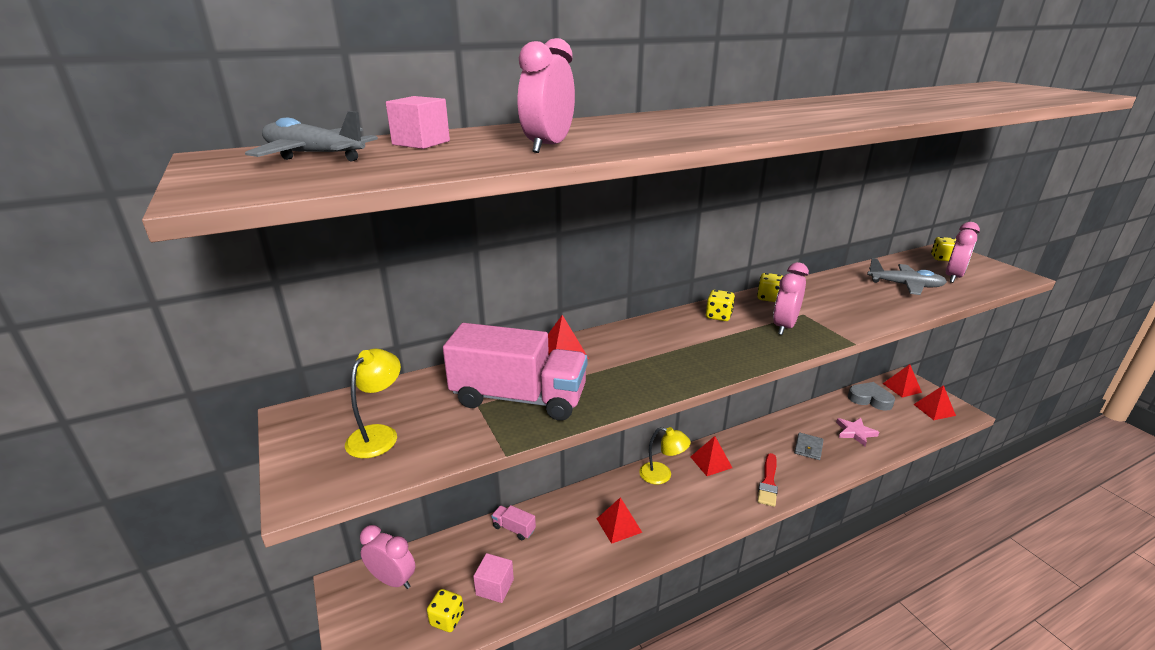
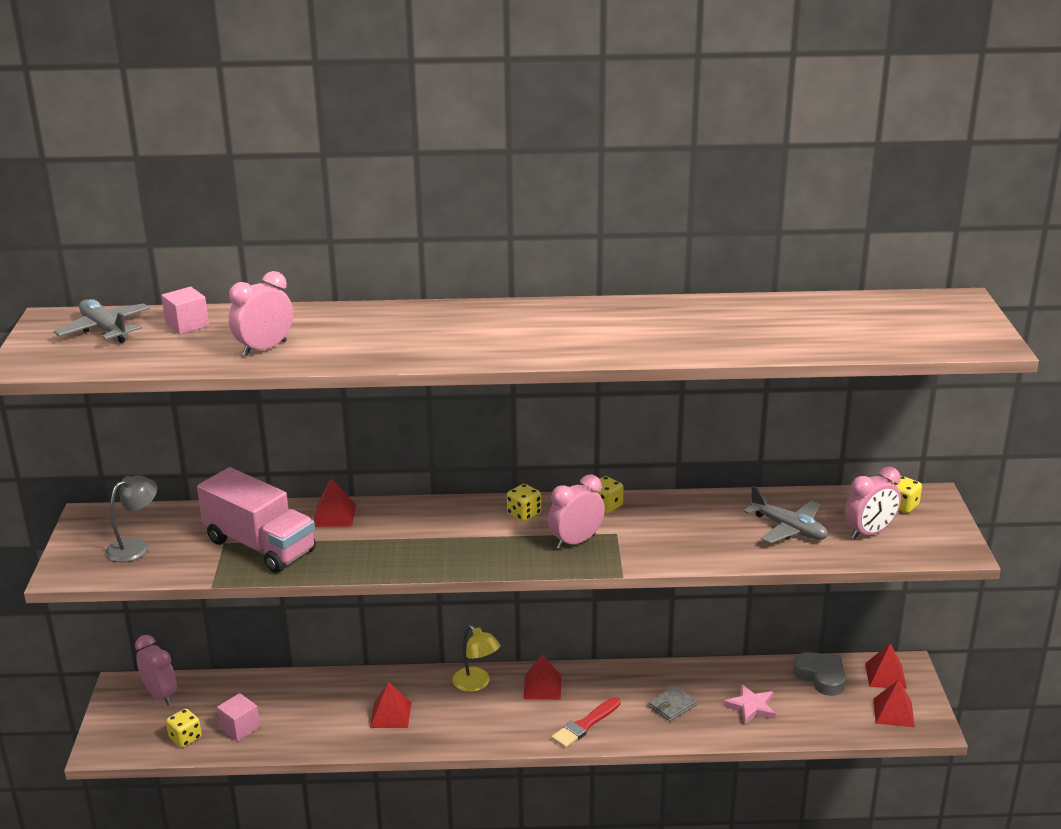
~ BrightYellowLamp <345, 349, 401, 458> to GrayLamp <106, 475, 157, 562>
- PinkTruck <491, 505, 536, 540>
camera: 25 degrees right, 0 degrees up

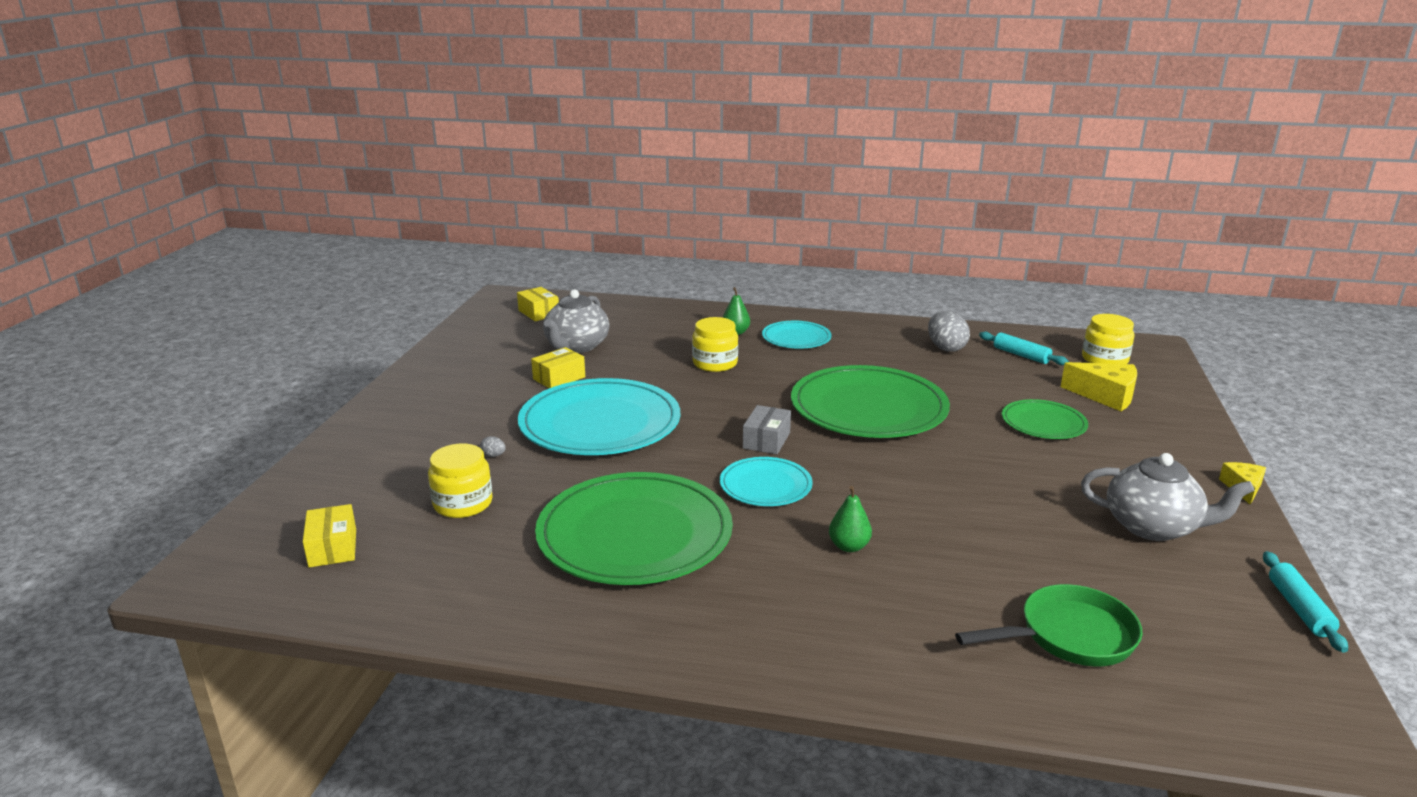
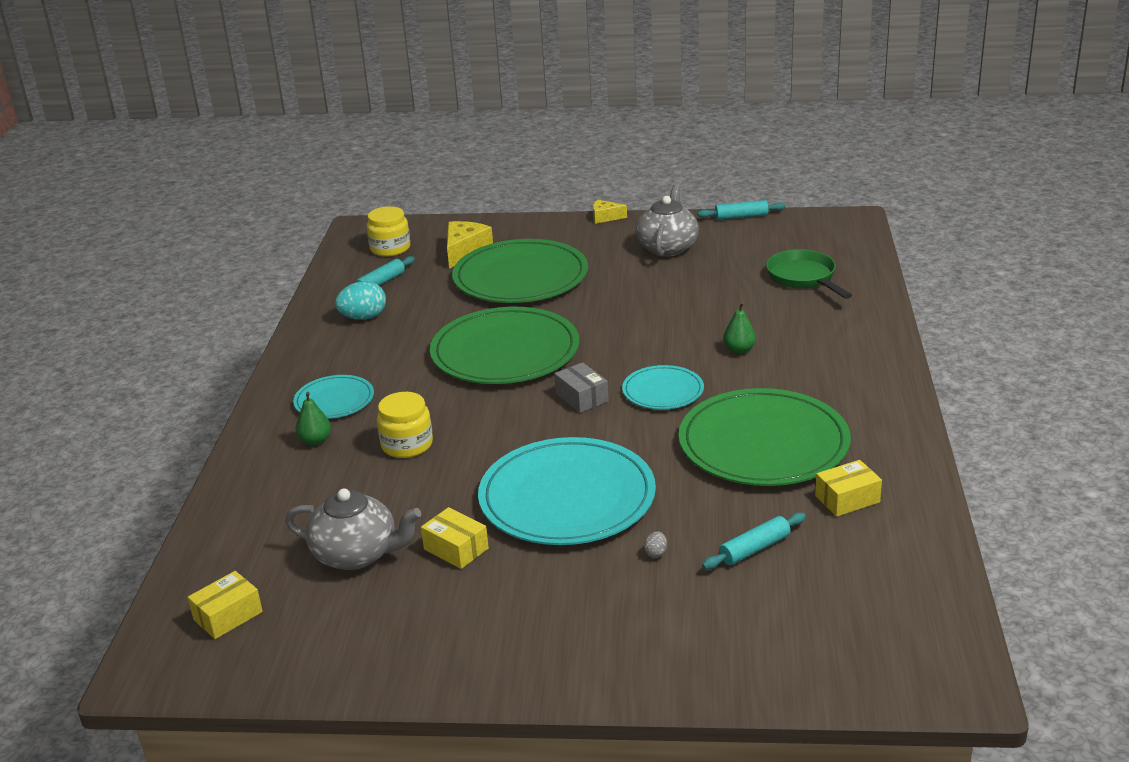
~ GrayEgg <928, 311, 970, 352> to TurquoiseEgg <335, 281, 386, 320>
~ LeafGreenDinnerPlate <1002, 399, 1088, 439> = <452, 239, 588, 303> x1.95
~ GrayBox <743, 405, 791, 454> = <554, 362, 609, 413> 45 degrees clockwise
~ BrightYellowJamJar <428, 444, 493, 518> to TurquoisePastryRoller <702, 512, 806, 569>
~ BrightYellowBox <303, 504, 356, 567> to <815, 460, 882, 517>
camera: 95 degrees left, 5 degrees up

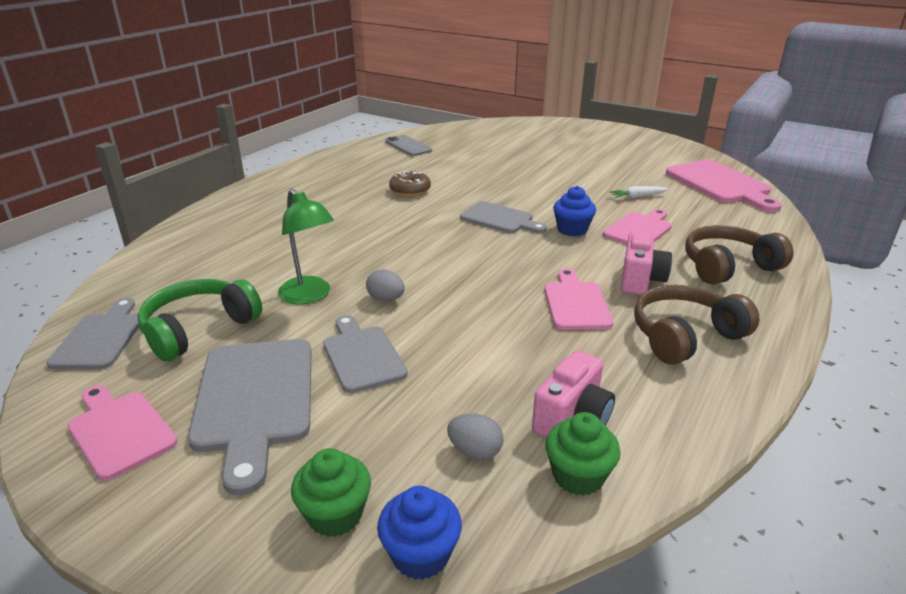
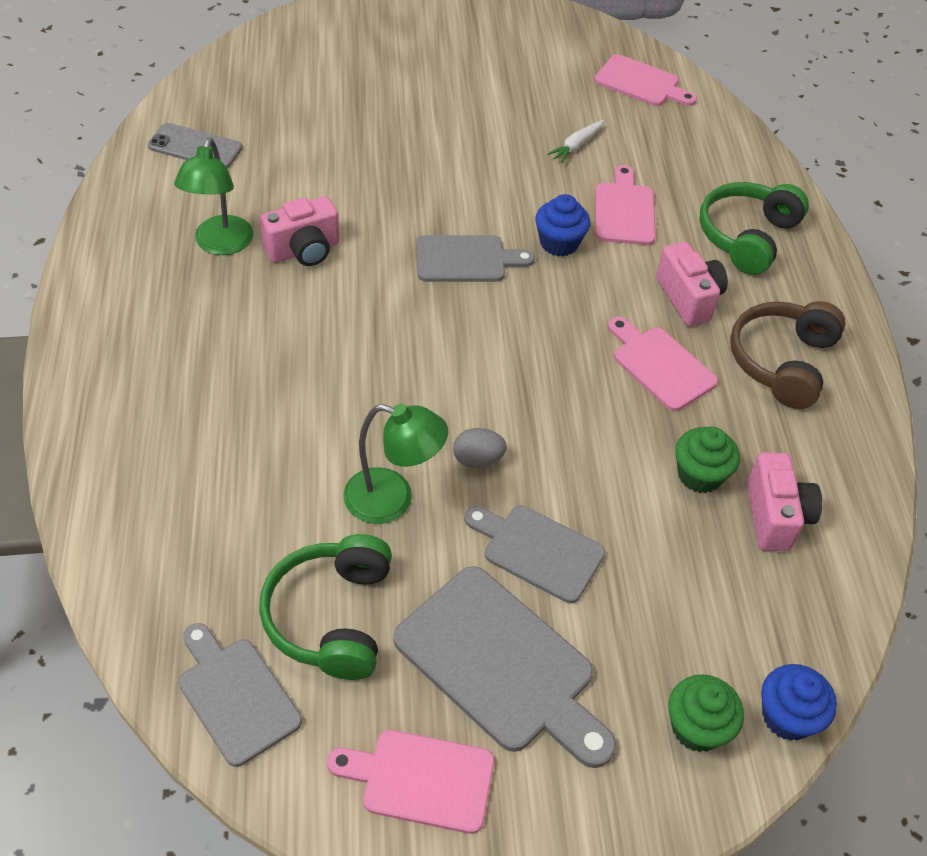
+ LeafGreenLamp <174, 138, 254, 255>
~ RussetDoughnut <389, 171, 431, 197> to PinkCamera <260, 196, 339, 266>
~ PinkChoppingBoard <666, 160, 782, 212> = <594, 54, 697, 106> x0.64
~ LeafGreenFairyCake <545, 412, 621, 496> to <675, 427, 740, 493>
~ RussetHeadphones <685, 225, 793, 285> to LeafGreenHeadphones <699, 182, 809, 275>
- GrayEgg <447, 414, 504, 460>
camera: 40 degrees left, 20 degrees up

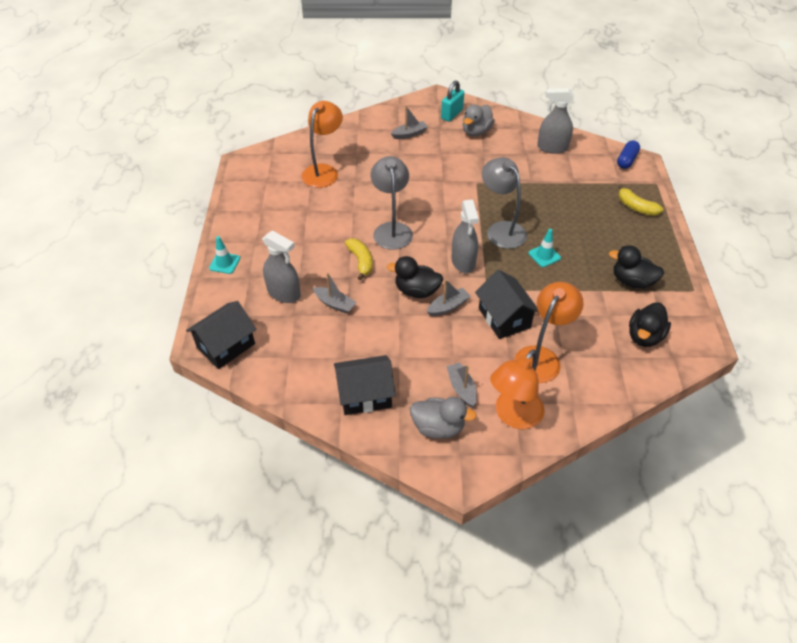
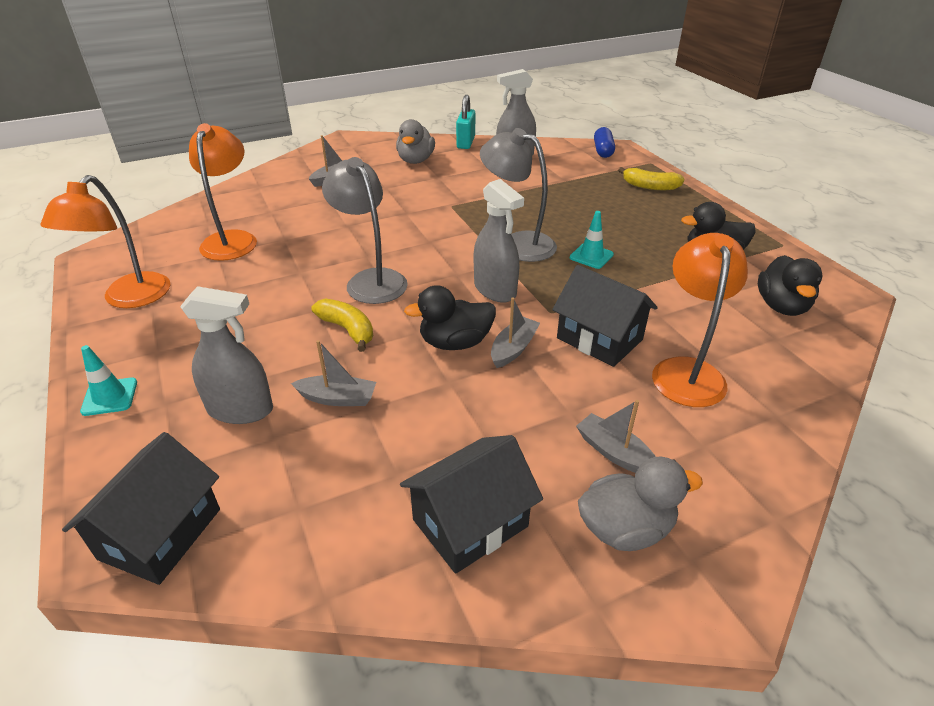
~ OrangeLamp <490, 349, 544, 429> to <41, 175, 171, 308>
~ TurquoiseSmallLock <441, 80, 464, 122> to <456, 95, 475, 149>
camera: 25 degrees left, 10 degrees down

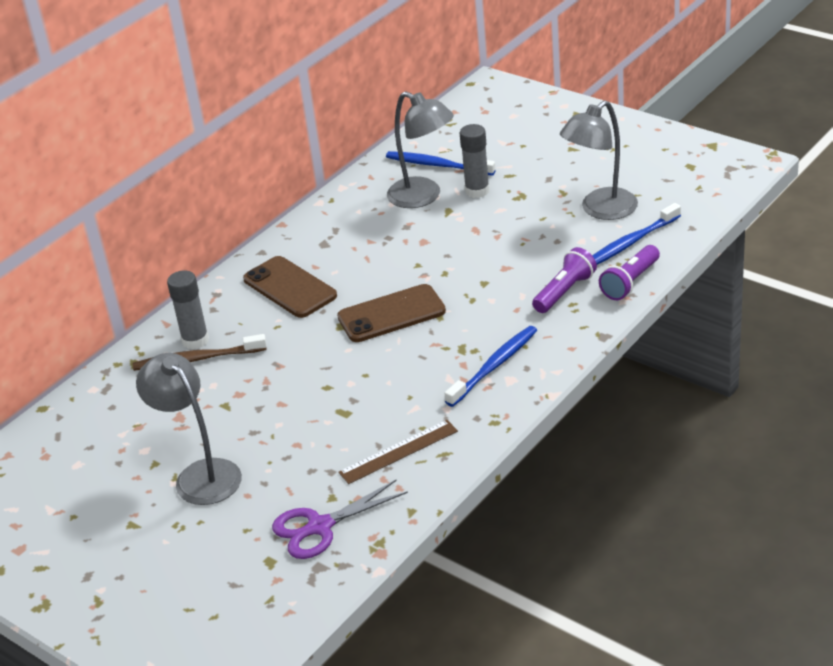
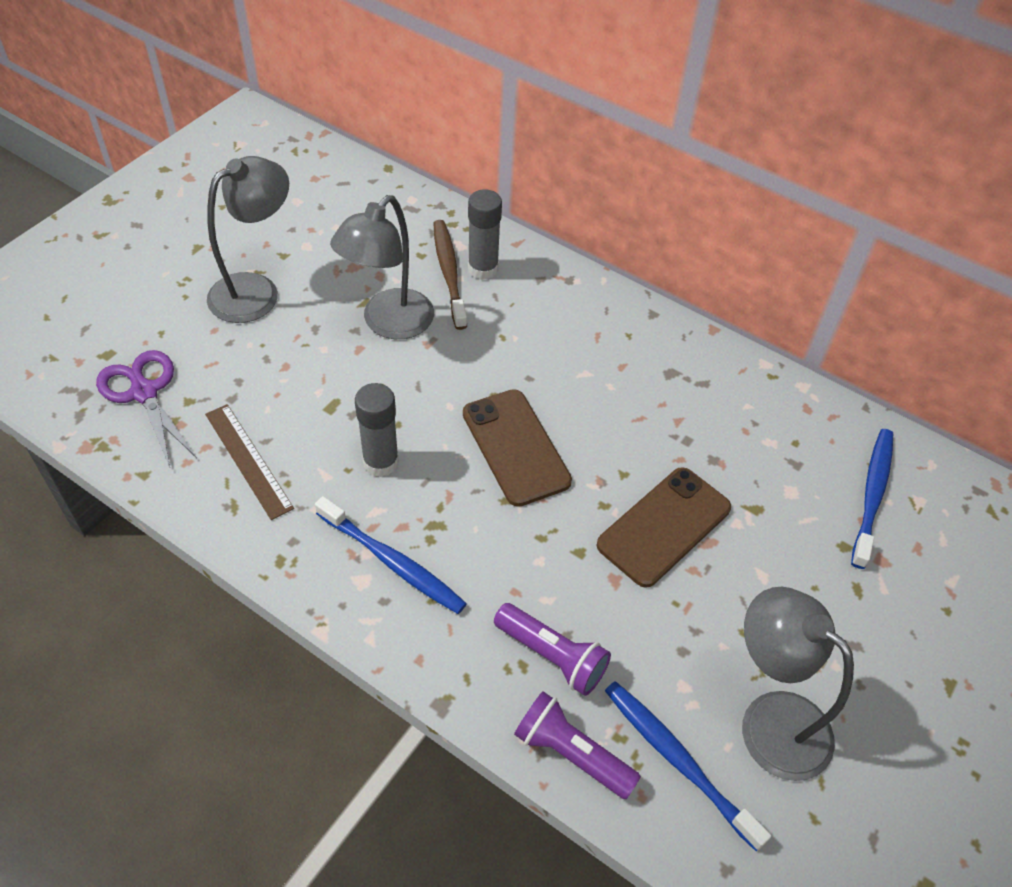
~ GrayLamp <387, 91, 454, 208> to <330, 195, 434, 339>
~ GrayGlue <459, 124, 490, 198> to <355, 383, 399, 477>
~ RussetSmartphone <243, 256, 337, 318> to <597, 467, 731, 588>
camera: 80 degrees right, 15 degrees up

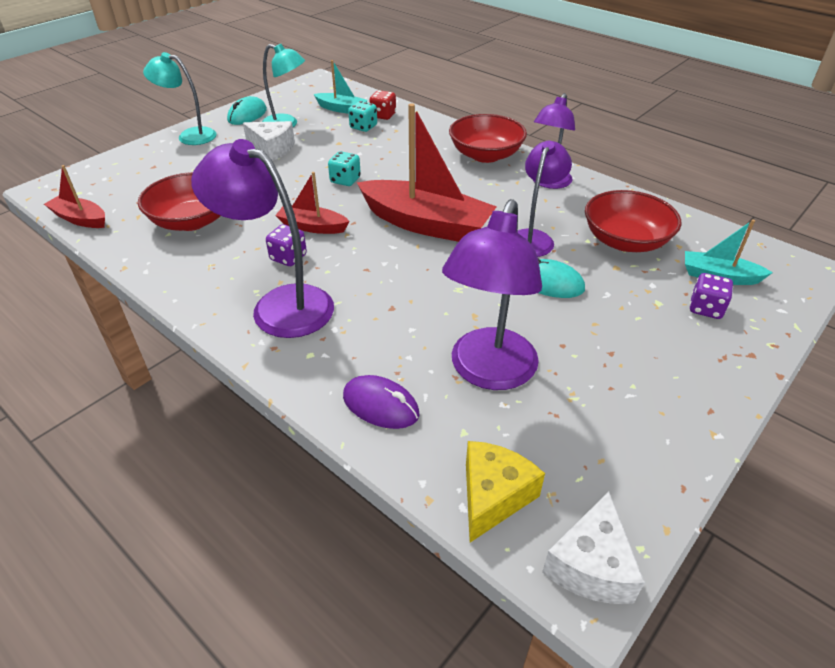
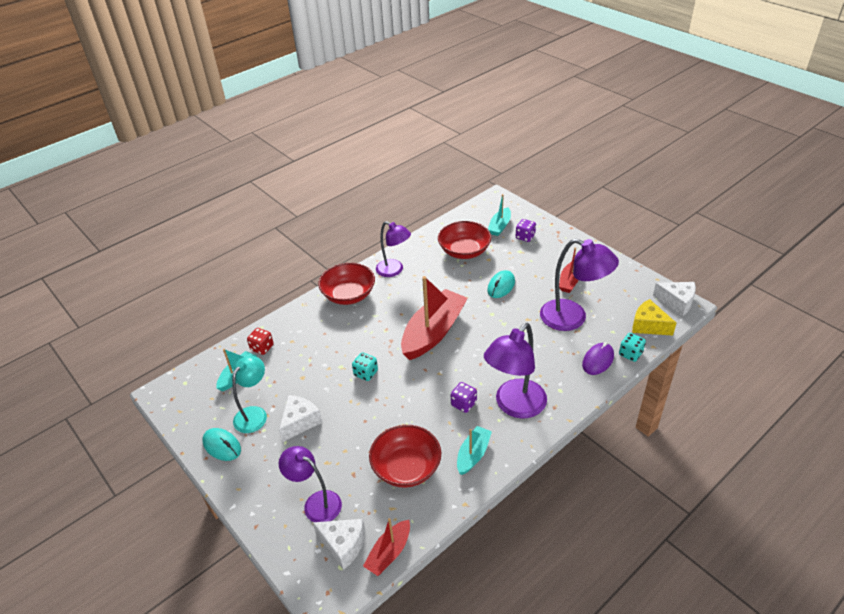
~ PurpleLamp <517, 141, 572, 257> to <279, 446, 342, 522>
+ SnowWhiteCheese <313, 519, 365, 570>
+ TurquoiseBoat <457, 426, 492, 475>
~ CrimsonBoat <275, 172, 350, 234> to <559, 247, 579, 293>
~ TurquoiseDie <348, 101, 377, 132> to <619, 333, 646, 362>
- TurquoiseLamp <143, 52, 217, 145>
camera: 80 degrees left, 0 degrees up

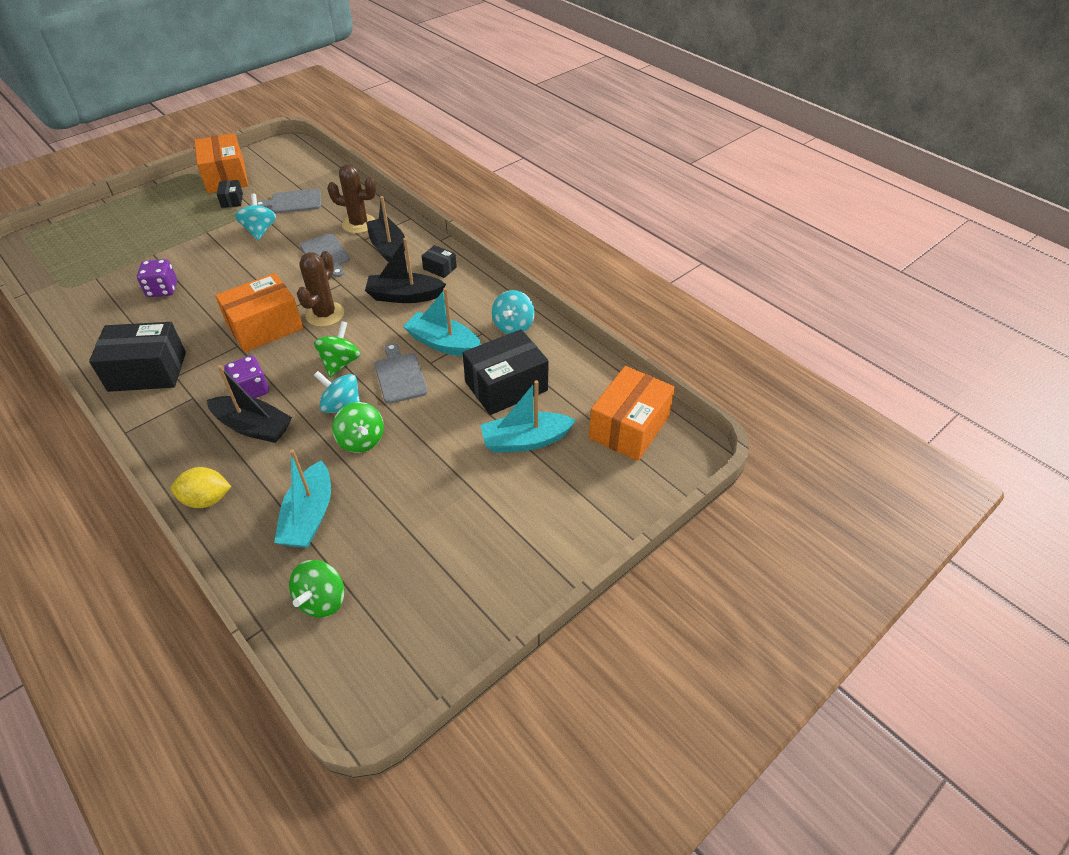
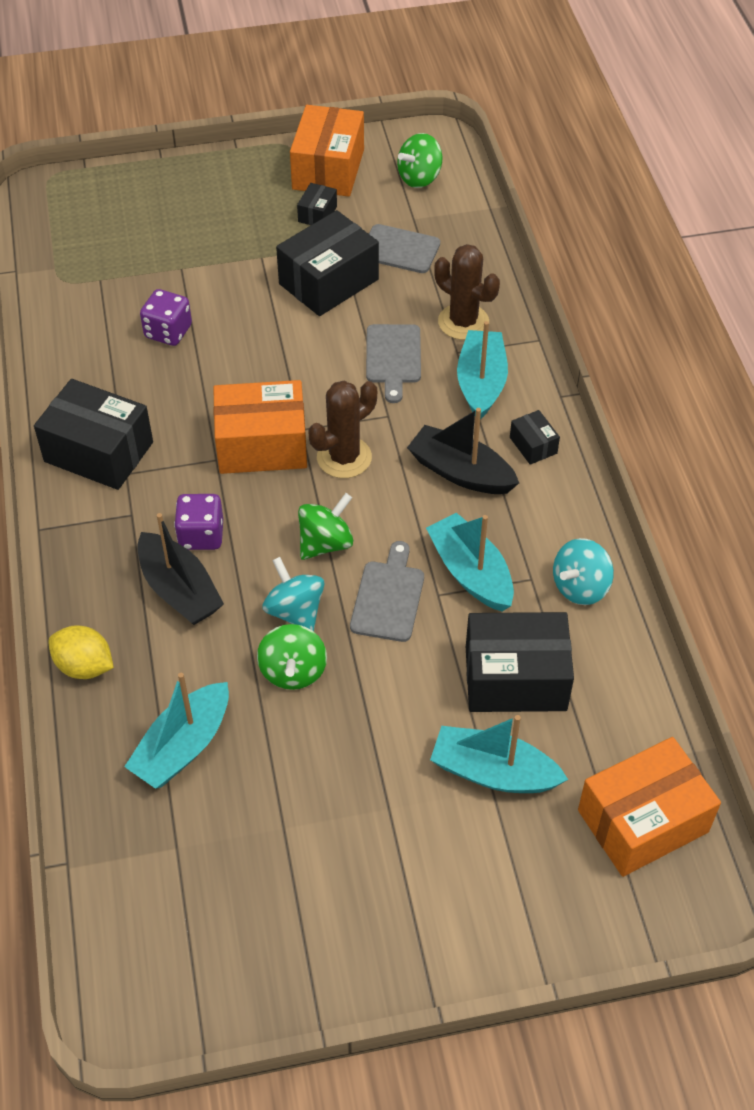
~ TurquoiseSpinningTop <235, 194, 276, 241> to EbonyBox <276, 210, 379, 316>
~ LeafGreenSpinningTop <289, 560, 344, 618> to <397, 133, 442, 188>
~ EbonyBoat <366, 196, 405, 262> to TurquoiseBoat <457, 321, 508, 419>
camera: 30 degrees right, 5 degrees up

